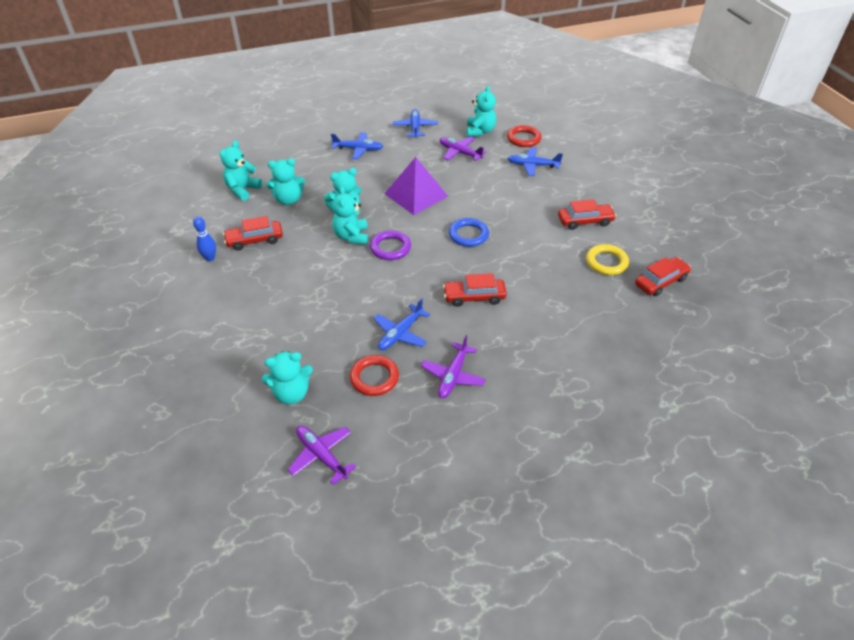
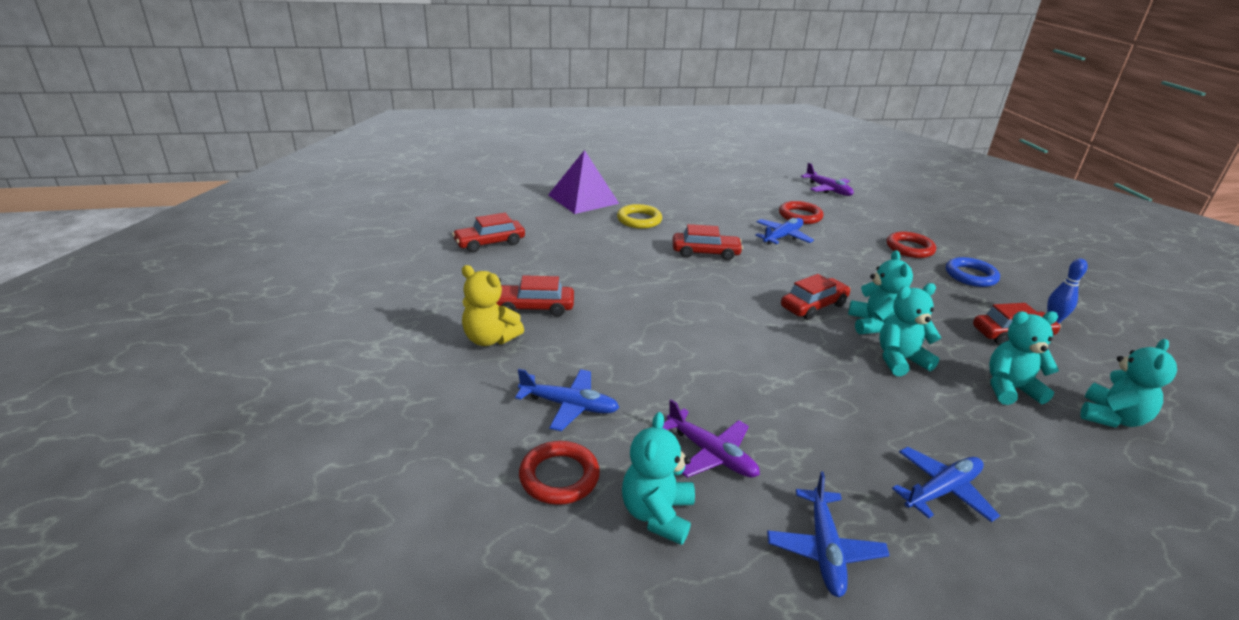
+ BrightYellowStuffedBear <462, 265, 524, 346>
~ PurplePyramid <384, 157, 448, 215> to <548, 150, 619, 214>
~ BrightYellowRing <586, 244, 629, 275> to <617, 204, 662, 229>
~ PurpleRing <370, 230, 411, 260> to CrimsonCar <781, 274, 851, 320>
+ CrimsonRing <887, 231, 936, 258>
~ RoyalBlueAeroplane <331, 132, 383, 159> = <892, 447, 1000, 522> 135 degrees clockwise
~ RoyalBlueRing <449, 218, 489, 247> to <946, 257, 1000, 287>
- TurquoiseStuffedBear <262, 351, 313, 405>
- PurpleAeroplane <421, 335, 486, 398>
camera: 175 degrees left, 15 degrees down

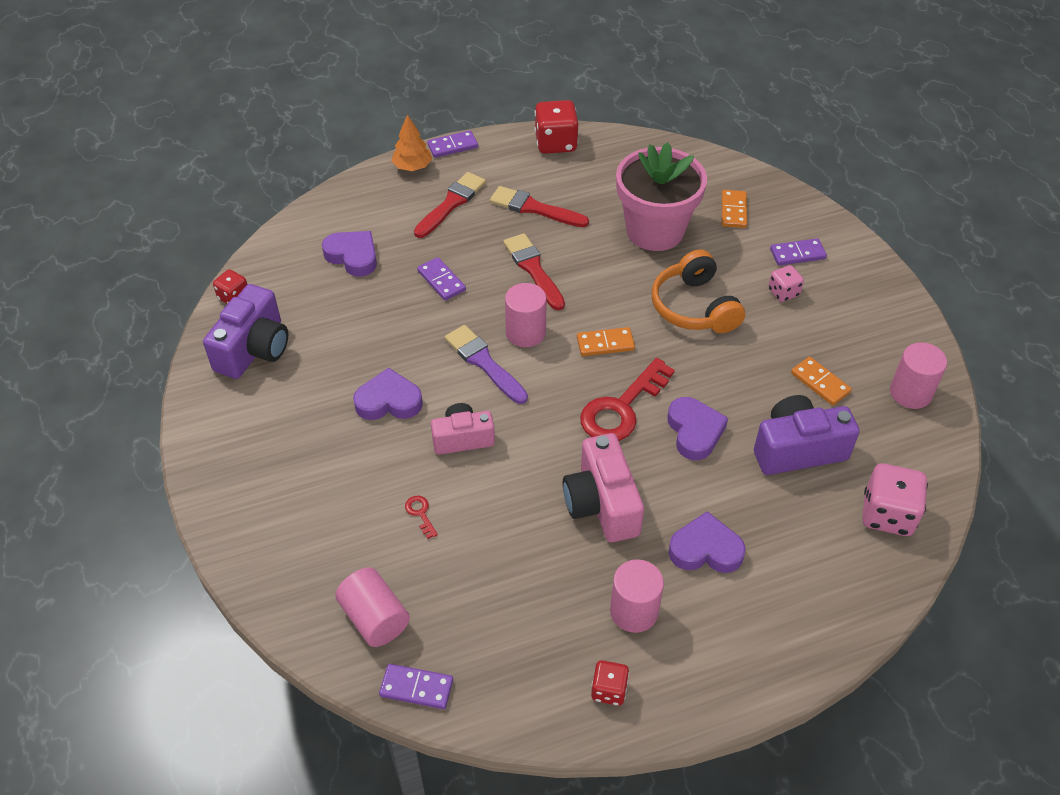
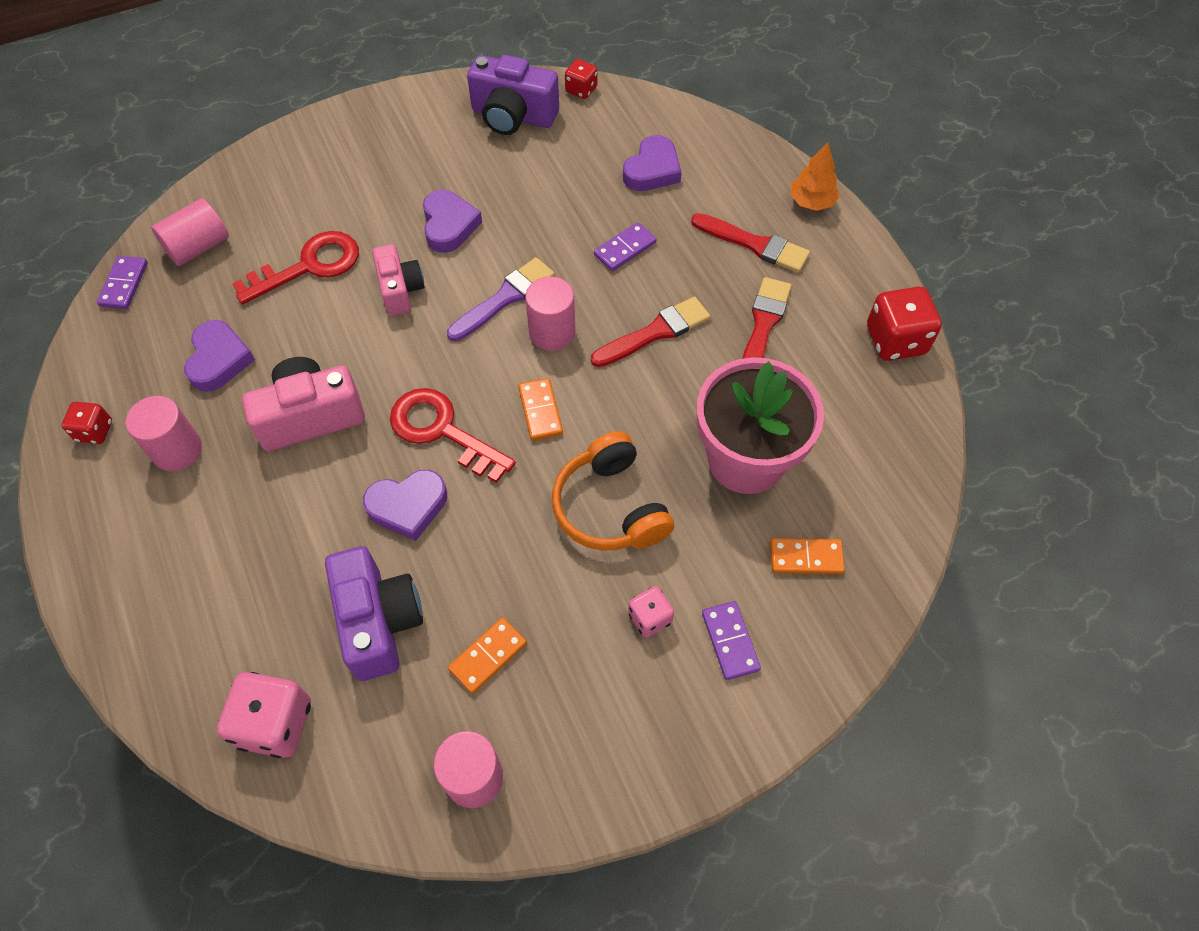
~ PurpleHeart <668, 511, 746, 573> to <184, 320, 255, 392>
~ CrimsonLatchkey <405, 496, 438, 539> = <232, 231, 359, 305> x2.49
~ OrangeHeadphones <652, 249, 745, 333> = <552, 431, 674, 550> 90 degrees counterclockwise
- PurpleDomino <427, 130, 478, 158>
camera: 85 degrees right, 10 degrees up

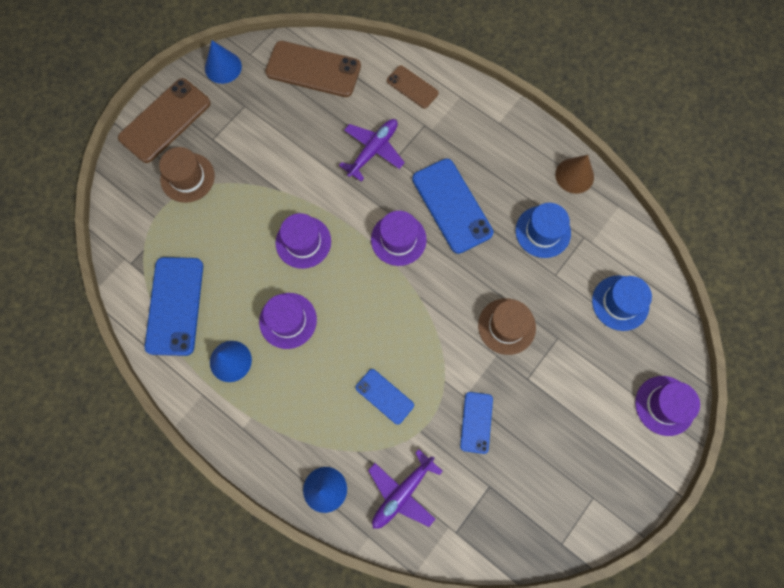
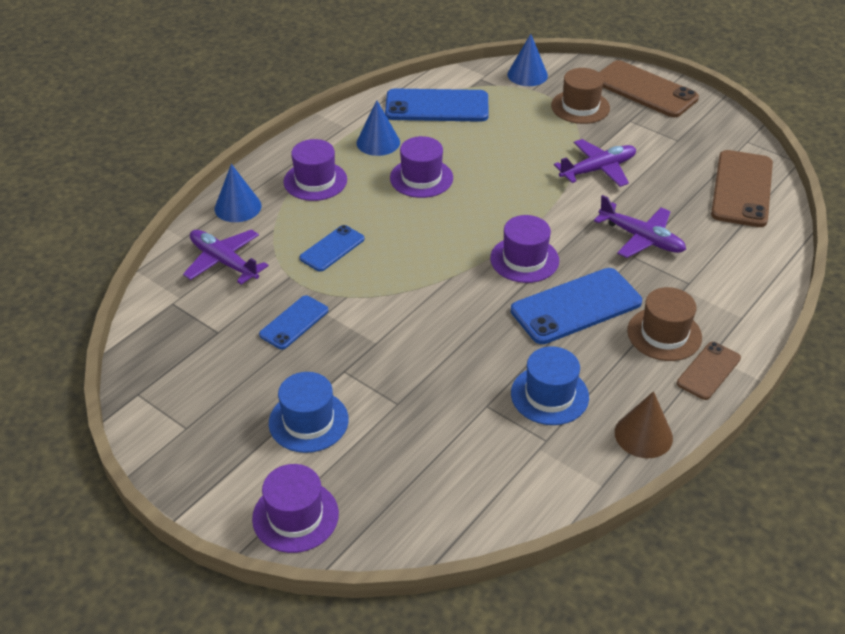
~ RoyalBlueSmartphone <460, 392, 493, 454> = <259, 295, 328, 349> 60 degrees counterclockwise
~ RoyalBlueTopHat <592, 276, 652, 331> to <269, 372, 349, 453>
~ PurpleTopHat <275, 213, 331, 269> to <284, 139, 347, 201>
~ RoyalBlueCone <205, 40, 242, 84> to <507, 34, 548, 86>
+ PurpleAeroplane <554, 139, 636, 187>
~ RussetTopHat <478, 298, 536, 355> to <627, 287, 702, 361>
~ RussetSmartphone <387, 65, 439, 108> to <677, 342, 741, 400>
camera: 90 degrees right, 30 degrees down

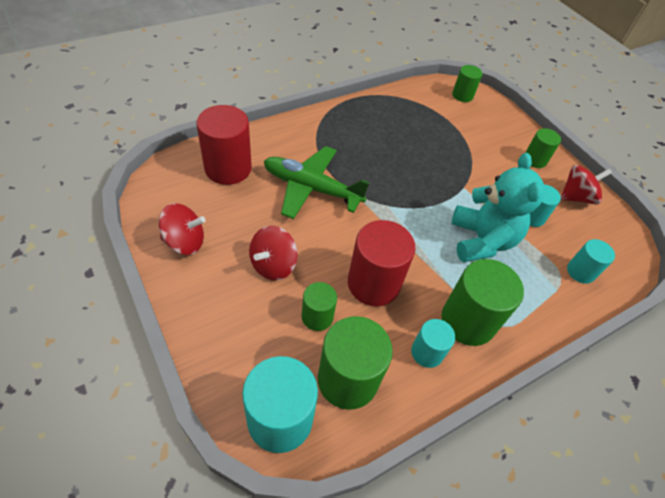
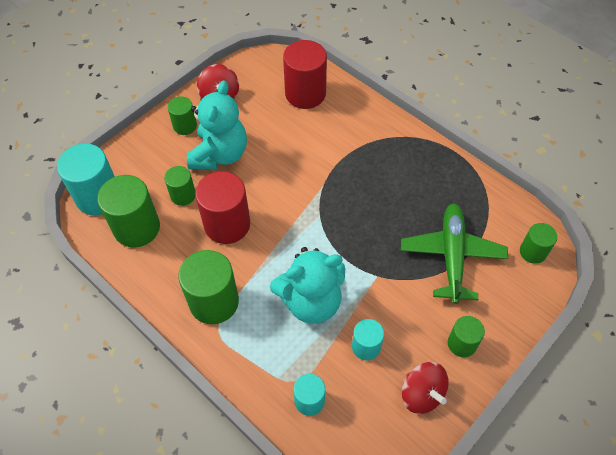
+ LeafGreenCylinder <168, 97, 197, 135>
~ CrimsonSpinningTop <249, 226, 298, 281> to TurquoiseStuffedBear <187, 80, 247, 169>
~ LeafGreenAeroplane <264, 146, 370, 219> to <401, 203, 508, 304>
- TurquoiseCylinder <411, 319, 455, 368>
camera: 80 degrees right, 5 degrees up

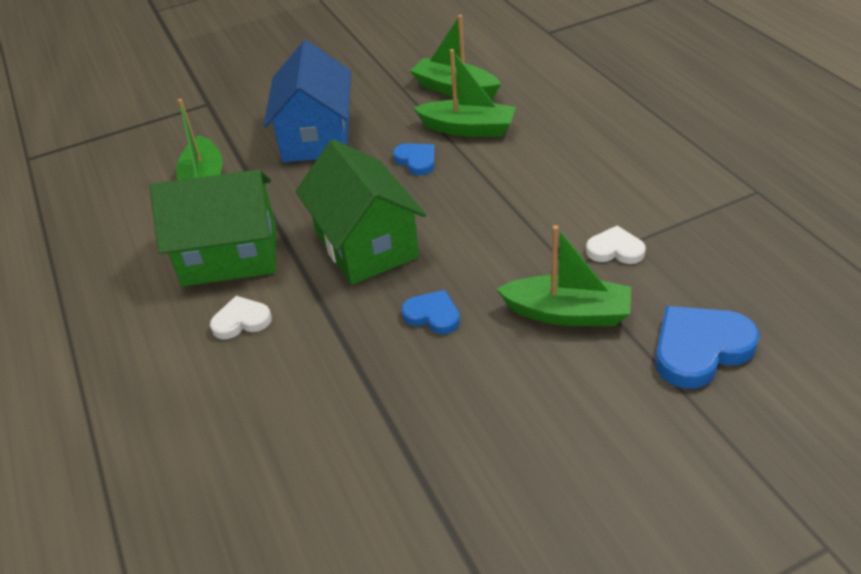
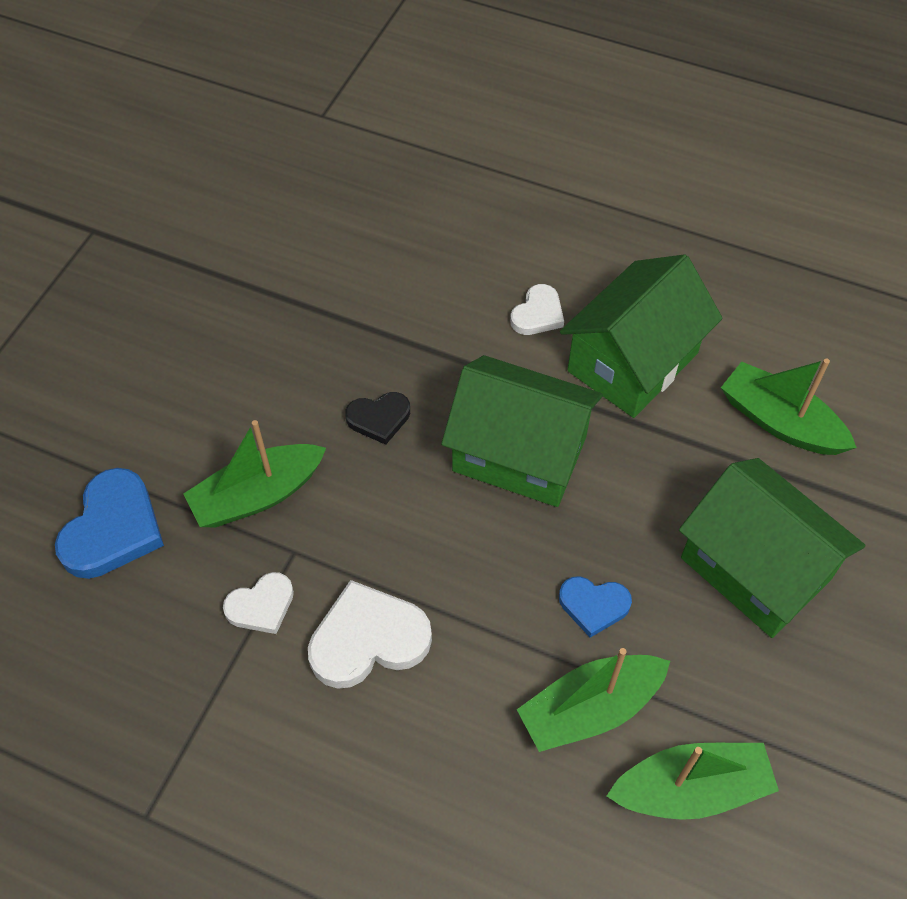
+ SnowWhiteHeart <308, 580, 432, 689>
~ RoyalBlueHeart <401, 290, 460, 334> to EbonyHeart <345, 392, 410, 445>
~ RoyalBlueHouse <264, 40, 351, 162> to LeafGreenHouse <679, 458, 865, 638>
camera: 135 degrees right, 15 degrees up

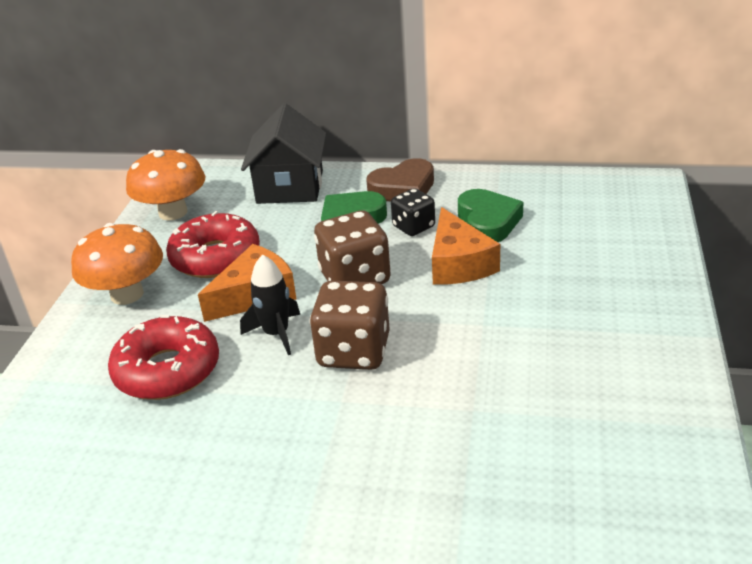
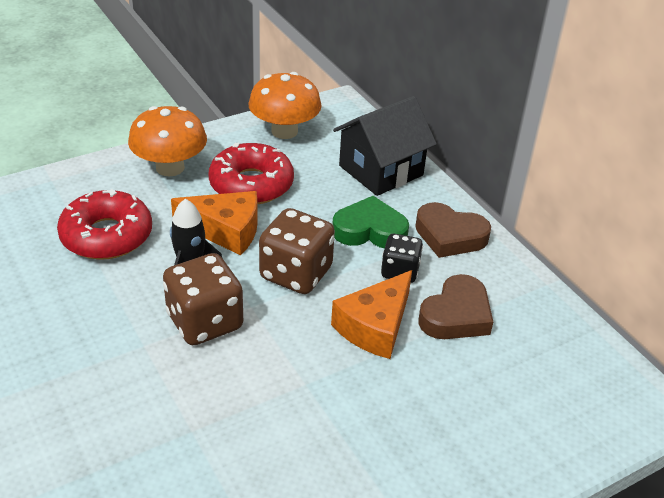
~ LeafGreenHeart <458, 189, 523, 242> to RussetHeart <419, 274, 493, 339>
camera: 45 degrees right, 5 degrees up

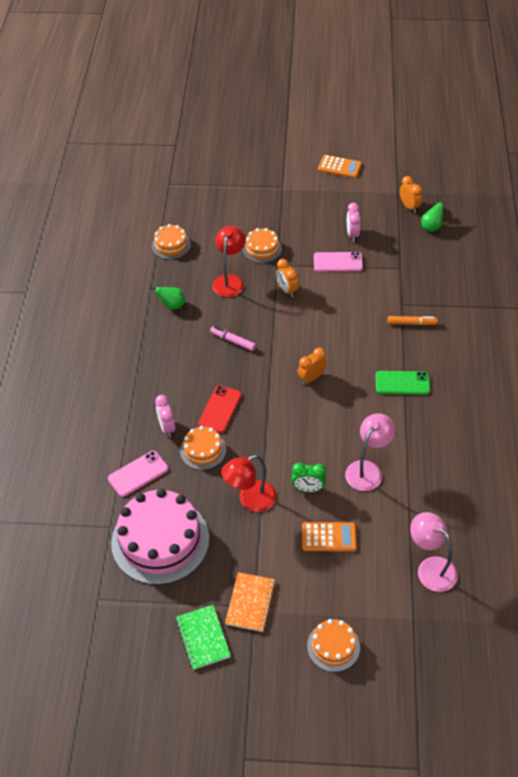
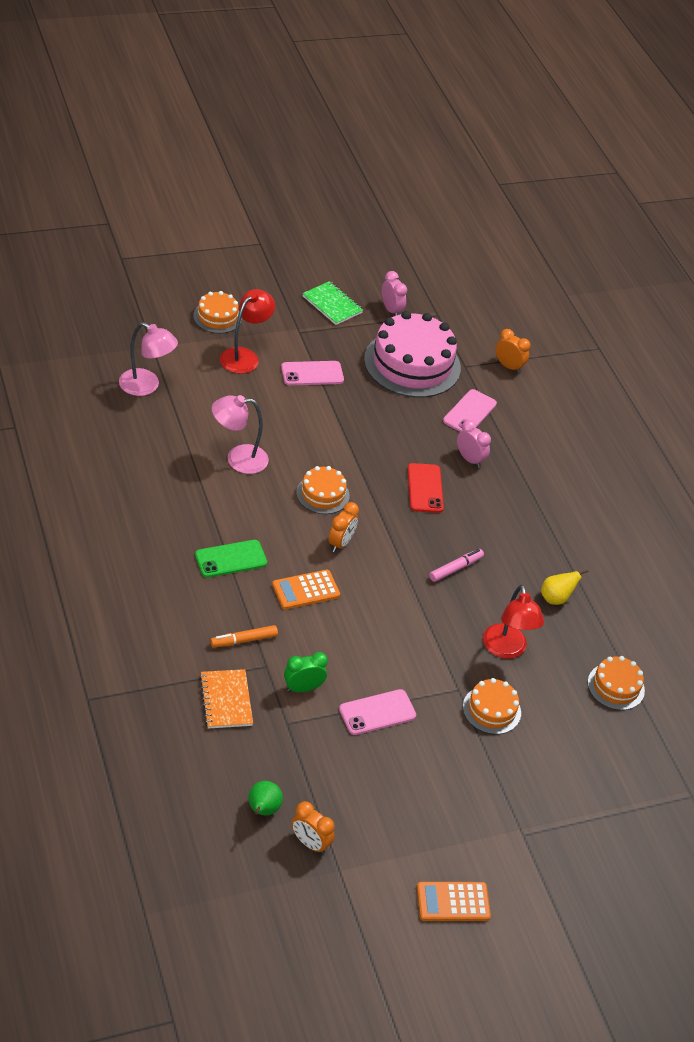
~ OrangeExerciseBook <225, 572, 276, 632> to <199, 669, 253, 729>
~ PinkLamp <345, 413, 395, 491> = <212, 395, 269, 474> 75 degrees clockwise
~ CrimsonLamp <221, 454, 277, 512> to <220, 289, 275, 374>
~ OrangePocketCalculator <302, 522, 357, 552> to <272, 570, 340, 609>
+ PinkSmartphone <281, 361, 344, 386>
~ LeafGreenBedsideClock <292, 463, 326, 492> to <284, 652, 328, 692>
~ OrangeCake <180, 426, 226, 470> to <296, 466, 350, 514>
~ PinkBedsideClock <347, 203, 361, 242> to <382, 271, 407, 316>
~ PinkMarkerPen <210, 326, 256, 351> = <429, 549, 484, 582> 45 degrees counterclockwise
~ OrangeBedsideClock <276, 259, 299, 297> to <495, 329, 531, 373>
~ LeafGreenToyPear <149, 287, 185, 310> to BrightYellowToyPear <541, 569, 588, 605>
camera: 150 degrees right, 5 degrees down

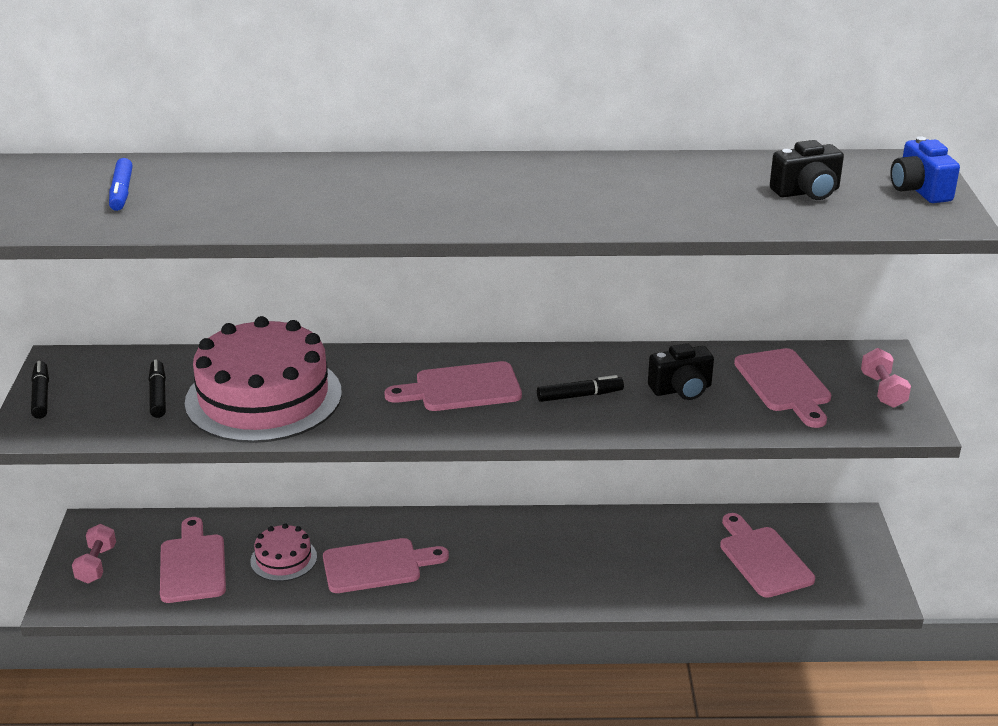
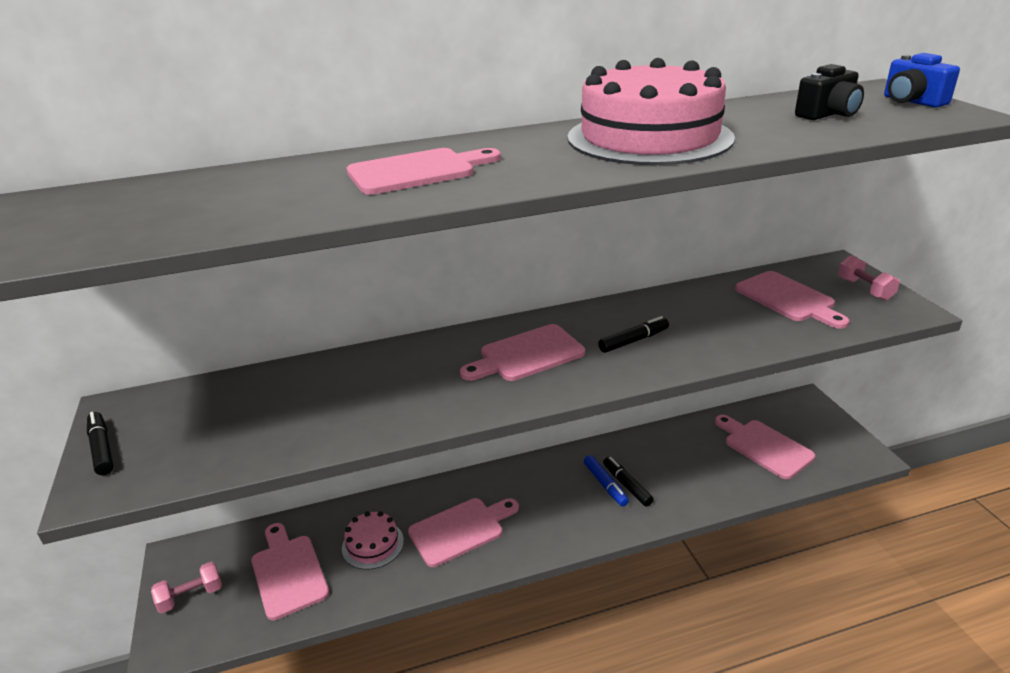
~ PinkDumbbell <72, 524, 116, 584> = <151, 561, 222, 613> 75 degrees clockwise
+ PinkChoppingBoard <347, 148, 501, 195>
~ PinkCake <185, 316, 342, 443> to <567, 58, 735, 165>
~ RoyalBlueMarkerPen <109, 158, 133, 211> to <584, 455, 629, 507>
~ EbonyMarkerPen <148, 360, 166, 418> to <603, 457, 654, 507>
- EbonyCamera <648, 343, 714, 400>
camera: 15 degrees left, 0 degrees up

